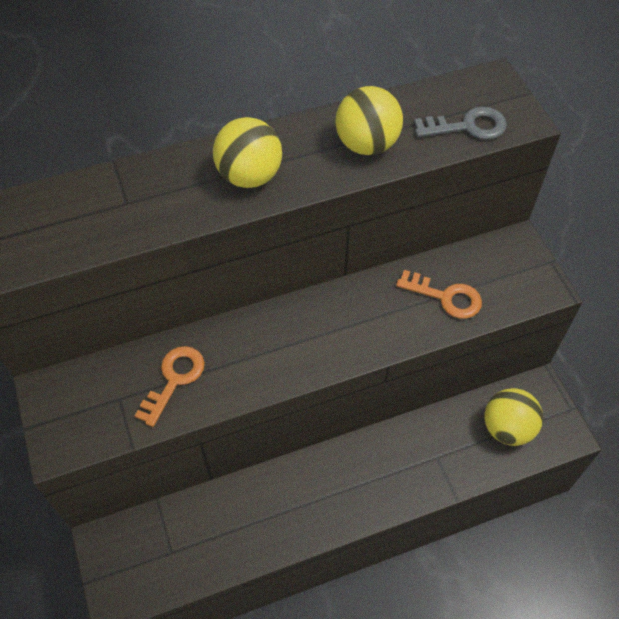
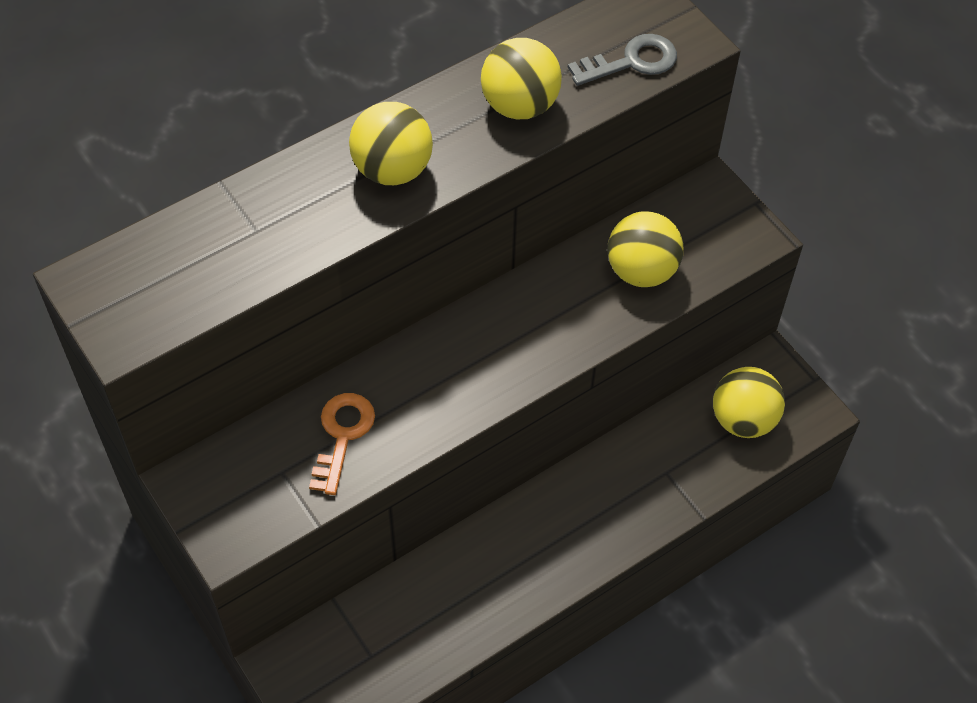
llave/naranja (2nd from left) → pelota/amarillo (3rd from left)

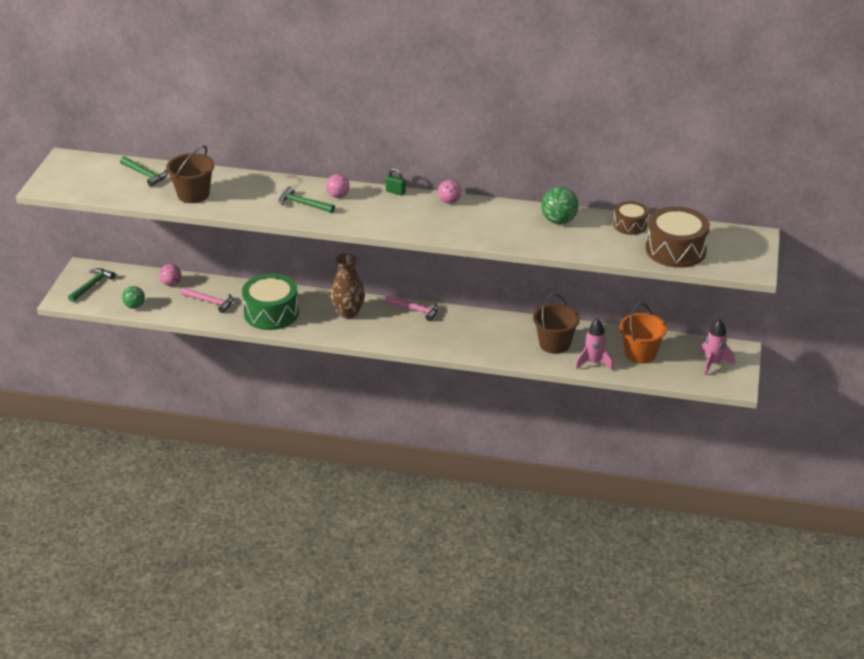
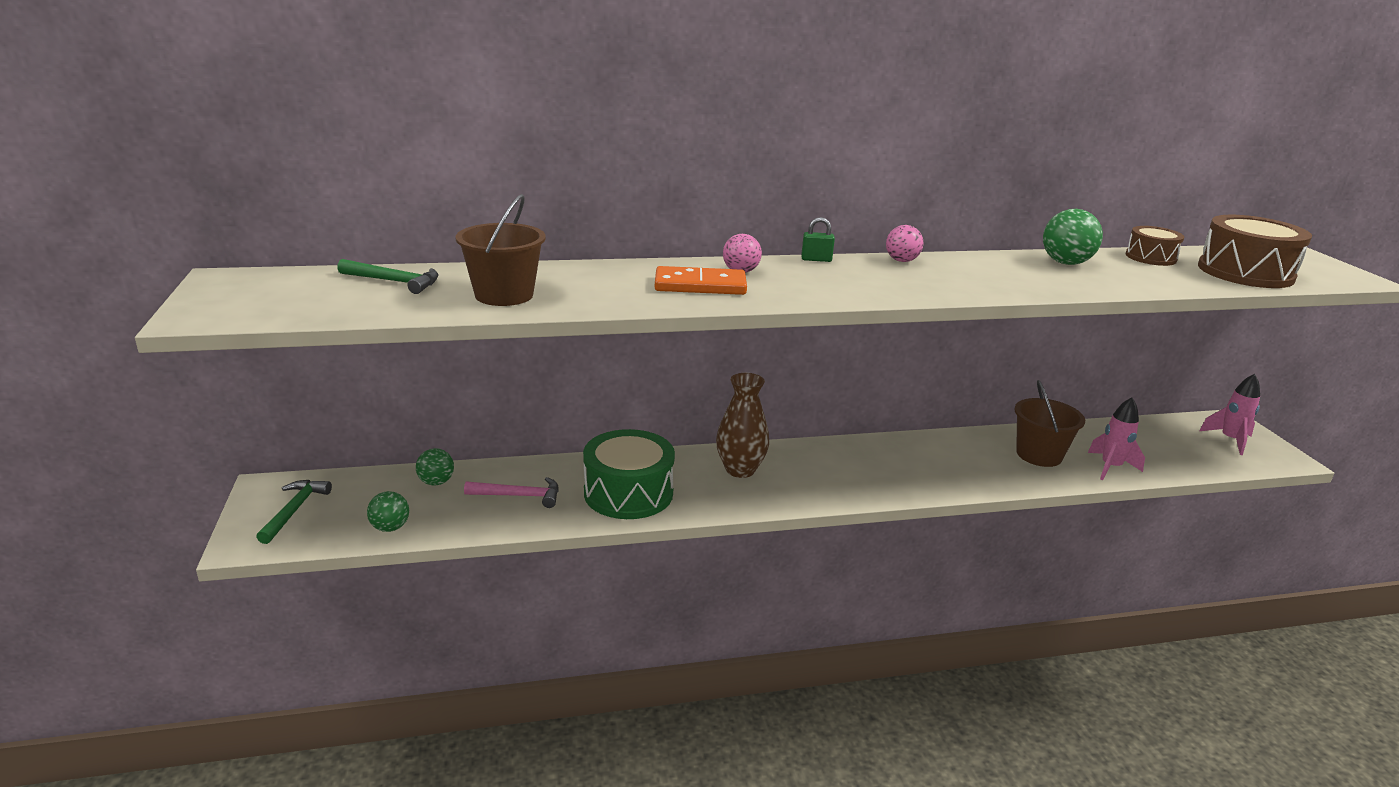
martillo/verde (3rd from left) → ficha de dominó/naranja
pelota/rosa (1st from left) → pelota/verde (2nd from left)
martillo/rosa (2nd from left) → -
balde/naranja → -

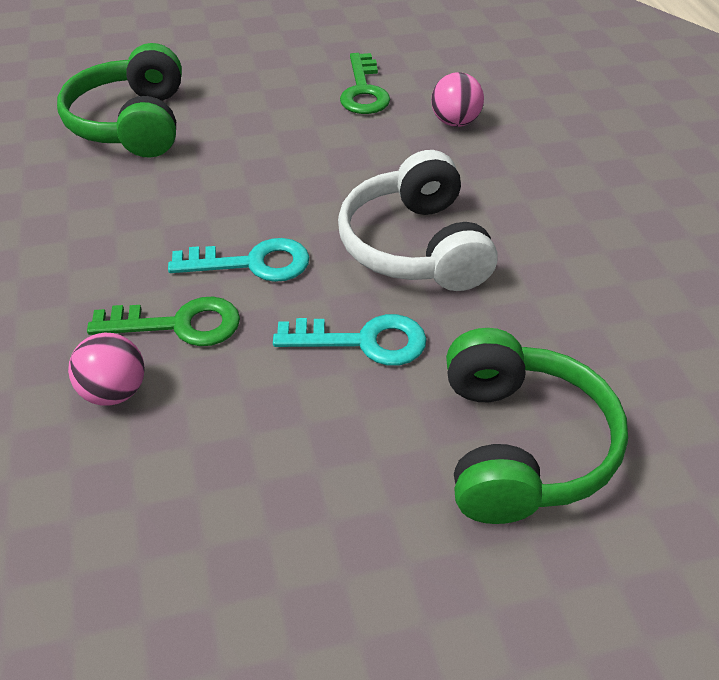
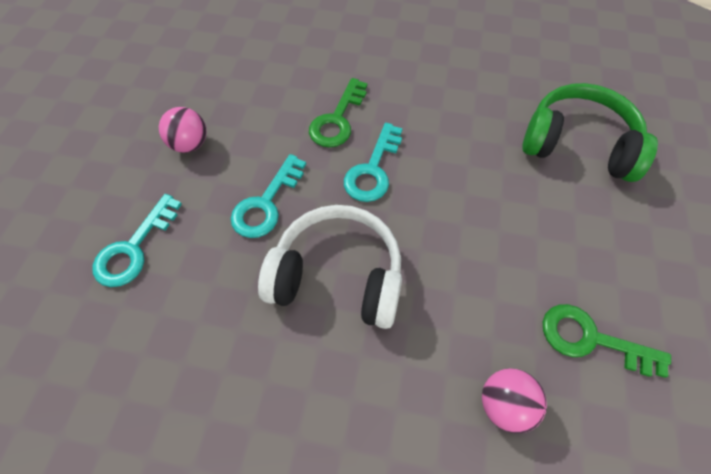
auriculares/verde (2nd from left) → llave/turquesa (1st from left)
pelota/rosa (1st from left), moved

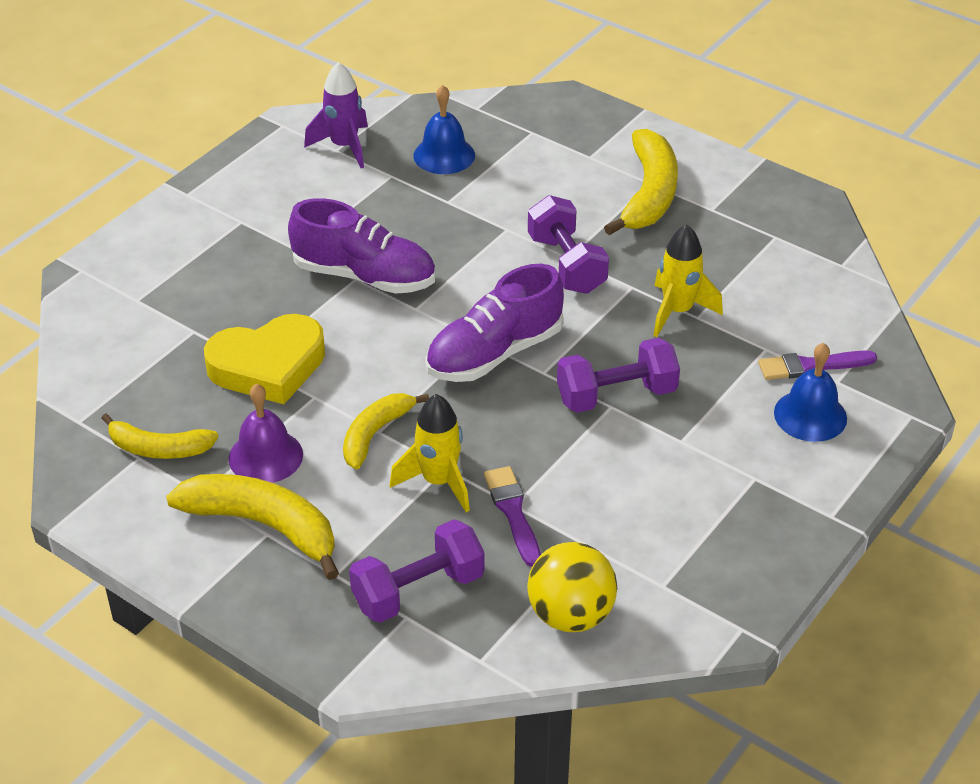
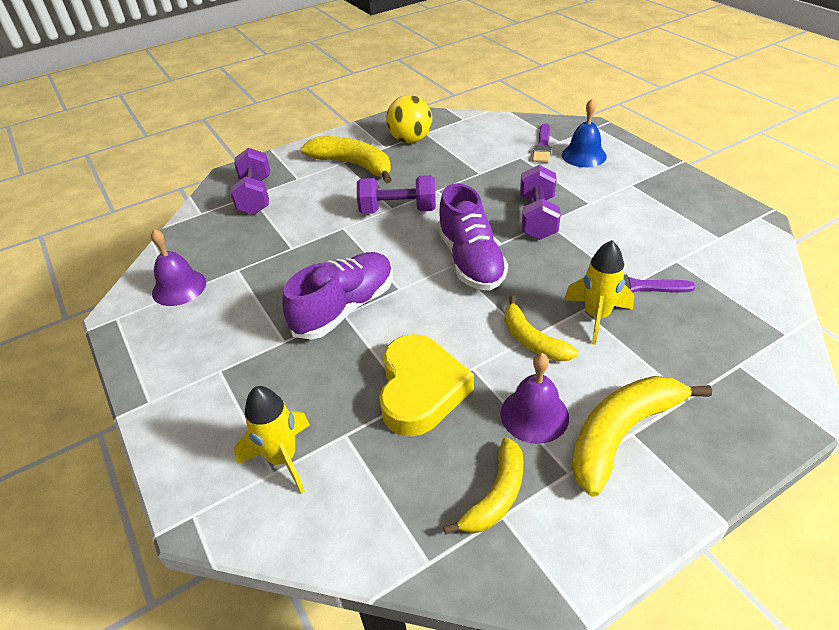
cohete/morado → campana/morado (1st from left)
campana/azul (1st from left) → -
cohete/amarillo (2nd from left in the first image) → cohete/amarillo (1st from left), moved
mancuerna/morado (1st from left), moved
pelota/amarillo, moved

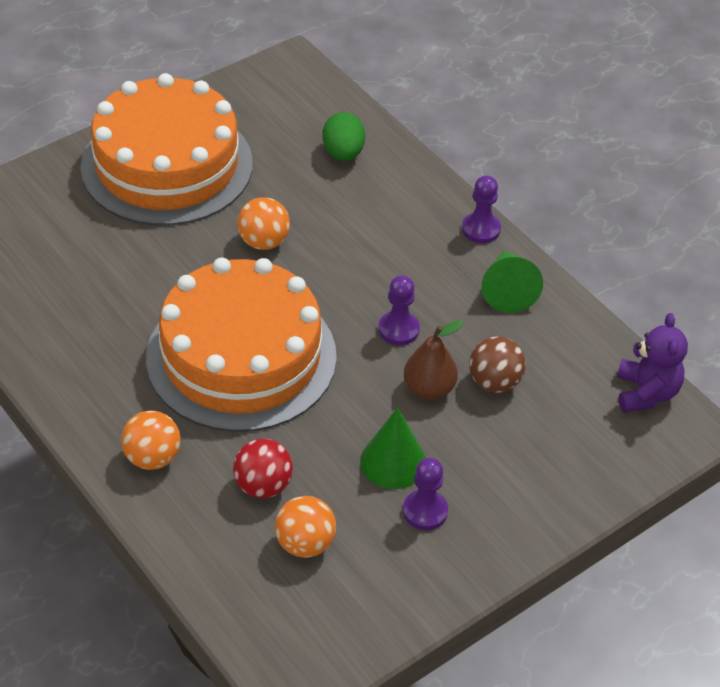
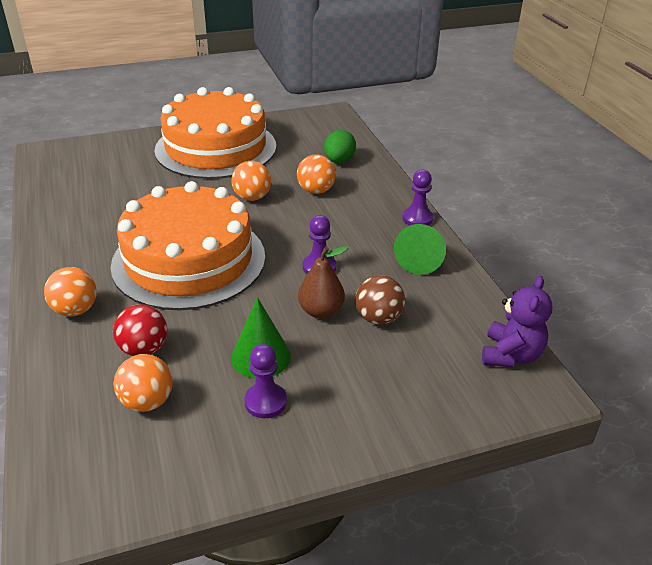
- → pelota/naranja (4th from left)

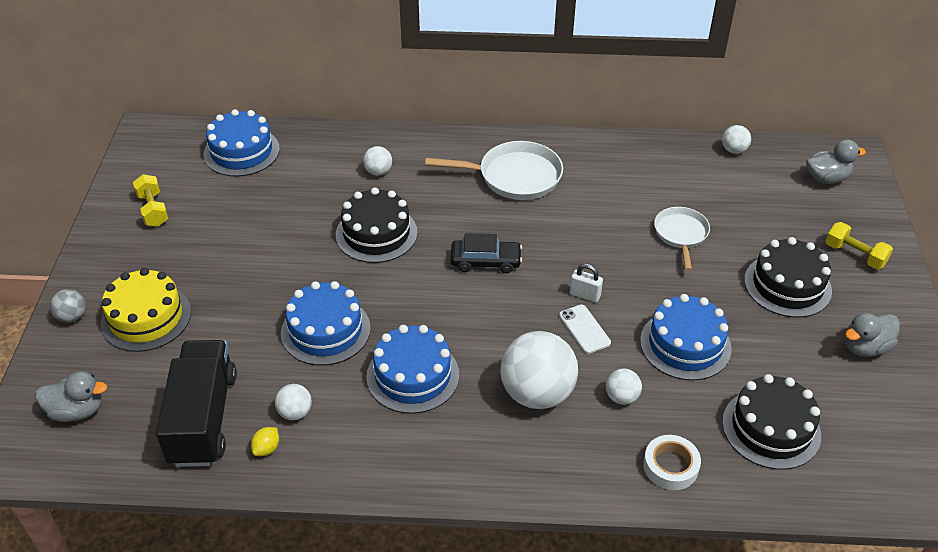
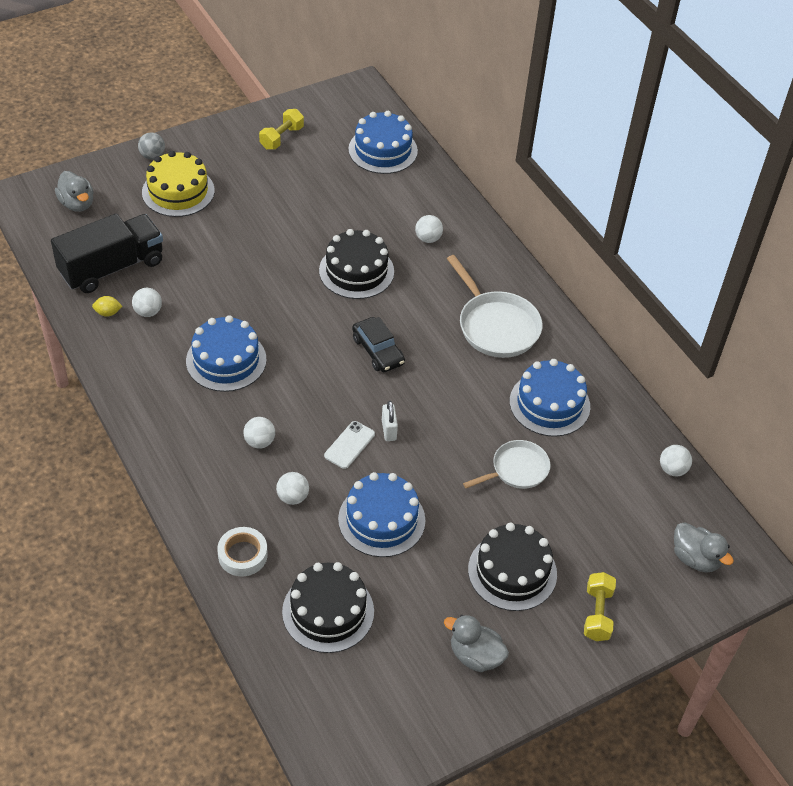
tarta/azul (2nd from left in the first image) → tarta/azul (4th from left), moved
pelota/blanco (3rd from left in the first image) → pelota/blanco (2nd from left), x0.47

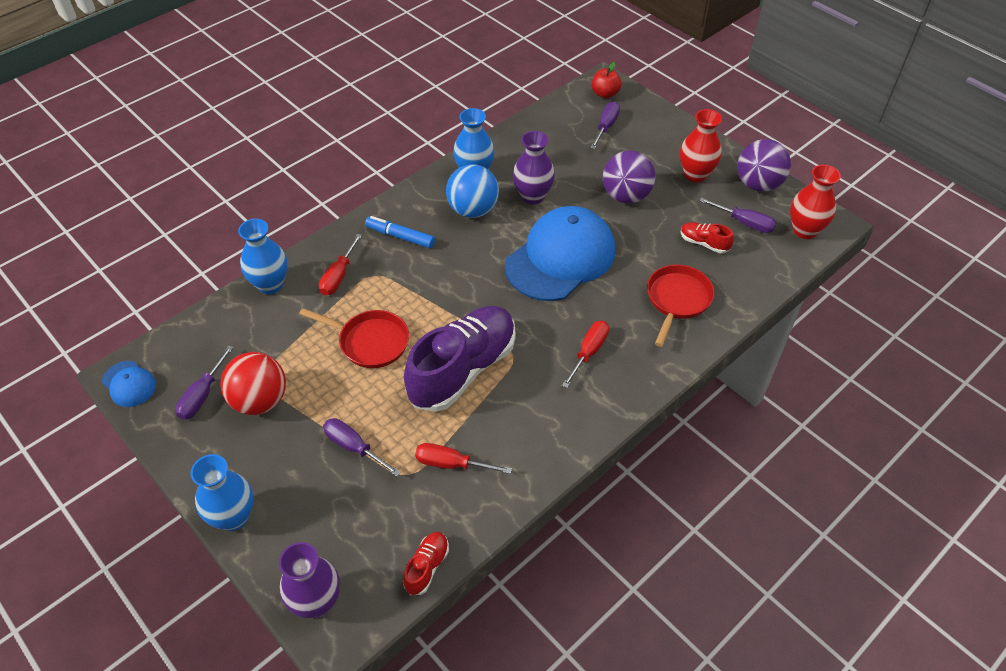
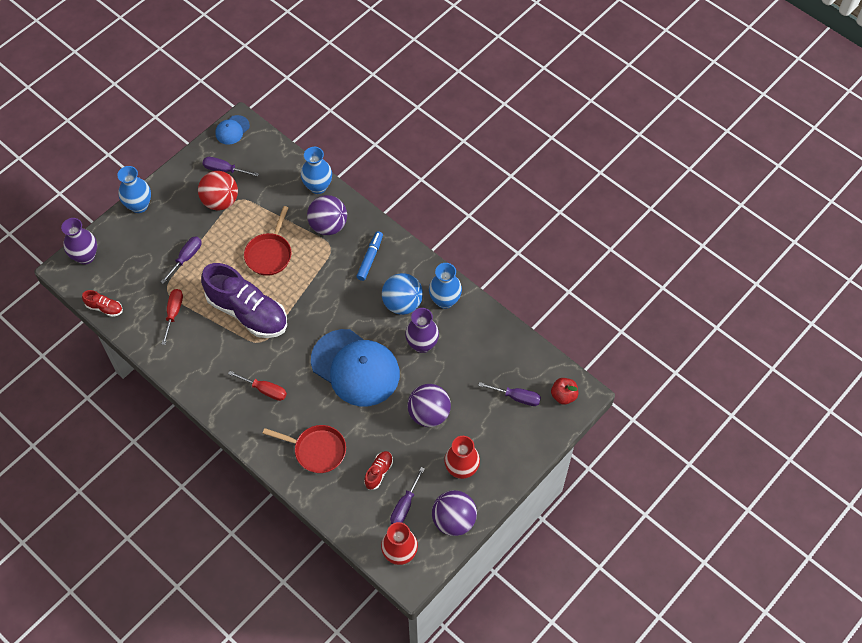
destornillador/rojo (1st from left) → pelota/morado (1st from left)

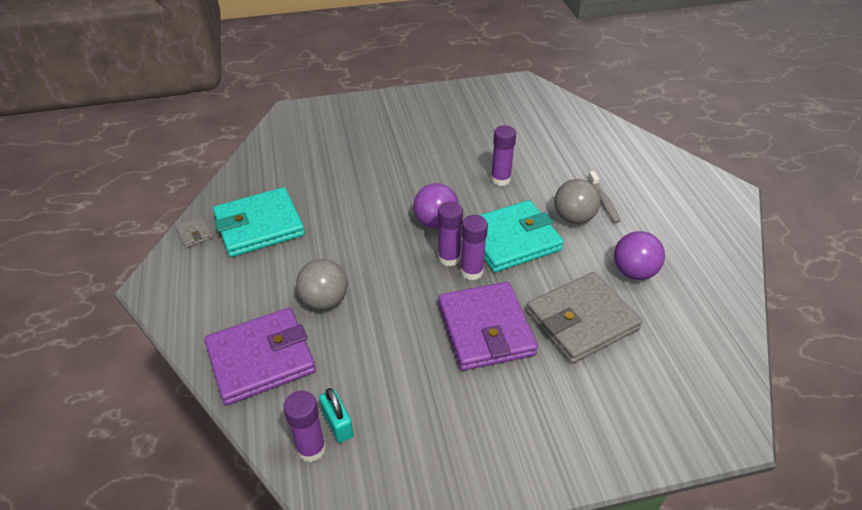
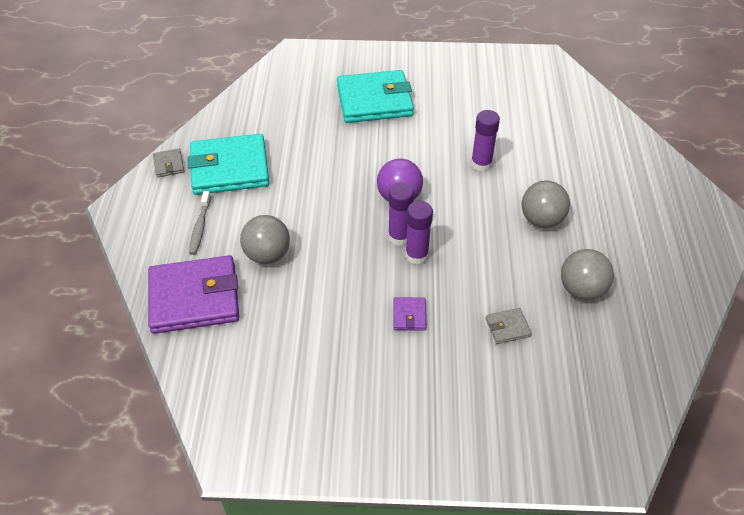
cepillo de dientes/gris, moved
cartera/turquesa (2nd from left), moved
pelota/morado (2nd from left) → pelota/gris (3rd from left)
cartera/gris (2nd from left), x0.42
cartera/morado (2nd from left), x0.42
candado/turquesa → -
barra de pegamento/morado (1st from left) → -

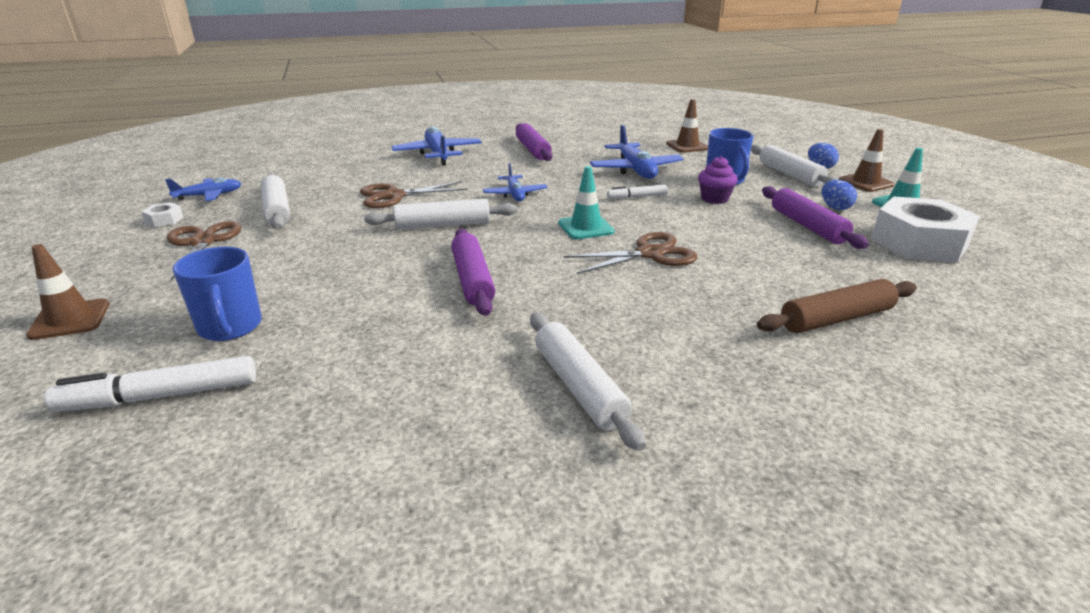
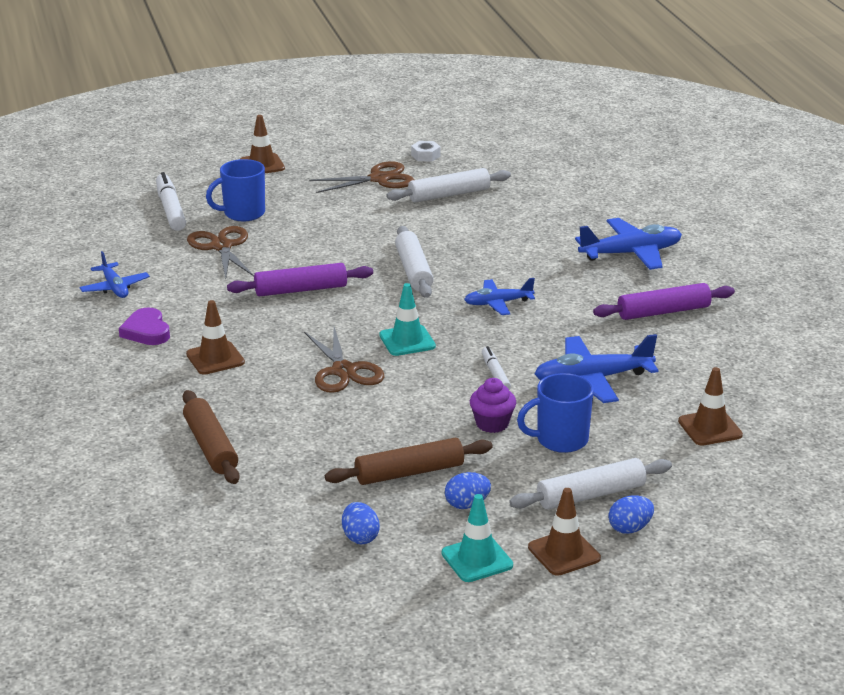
avión/azul (1st from left), moved
tijeras/marrón (2nd from left in the first image) → tijeras/marrón (1st from left), moved
rodillo/morado (3rd from left) → rodillo/marrón (2nd from left)
tuerca/blanco (2nd from left) → huevo/azul (1st from left)
rodillo/blanco (3rd from left) → corazón/morado
- → cono de tráfico/marrón (1st from left)

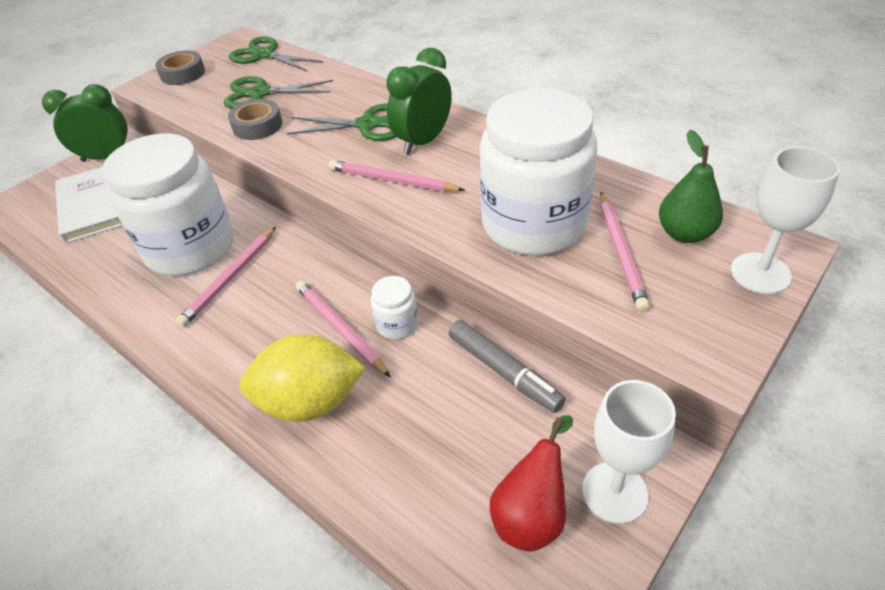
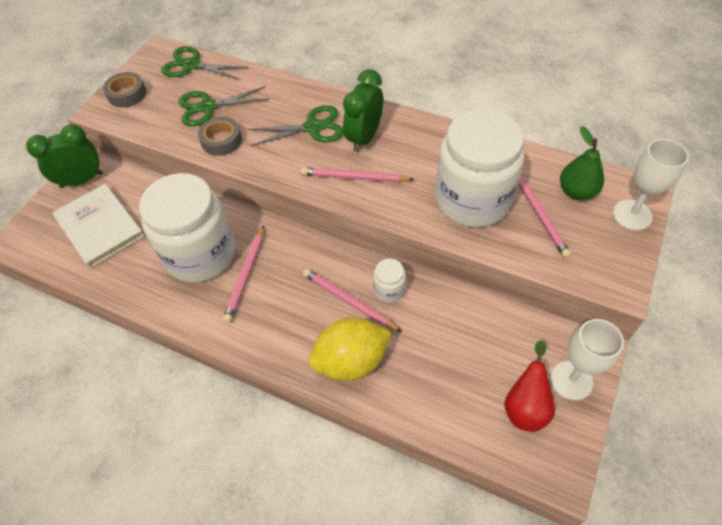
rotulador/gris → -

